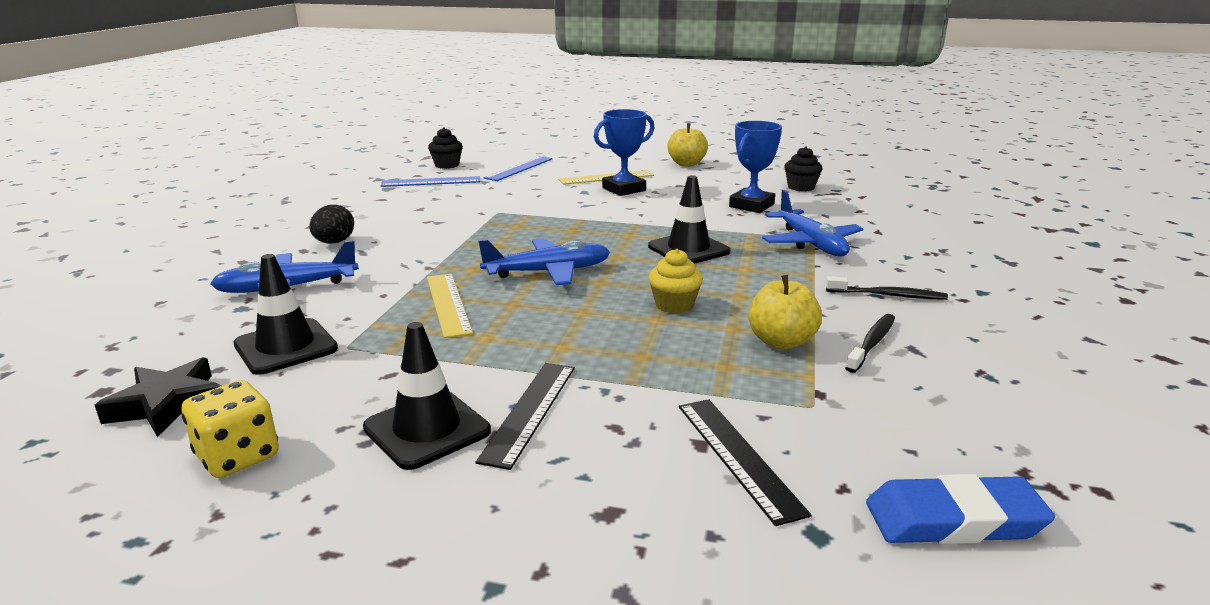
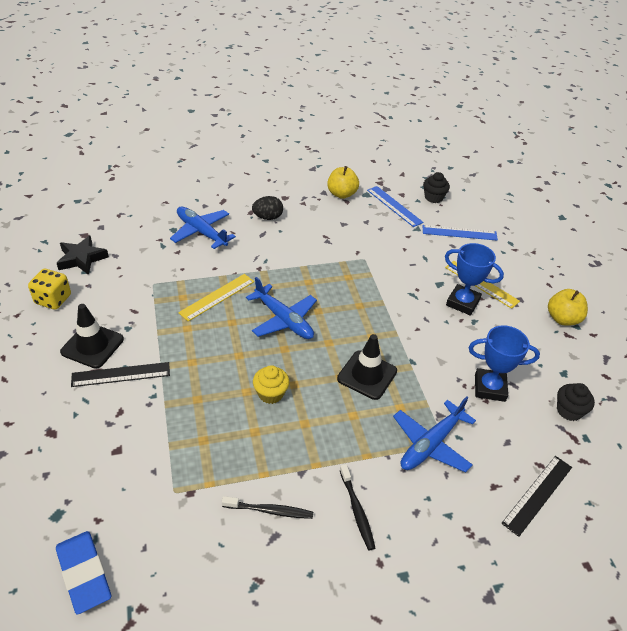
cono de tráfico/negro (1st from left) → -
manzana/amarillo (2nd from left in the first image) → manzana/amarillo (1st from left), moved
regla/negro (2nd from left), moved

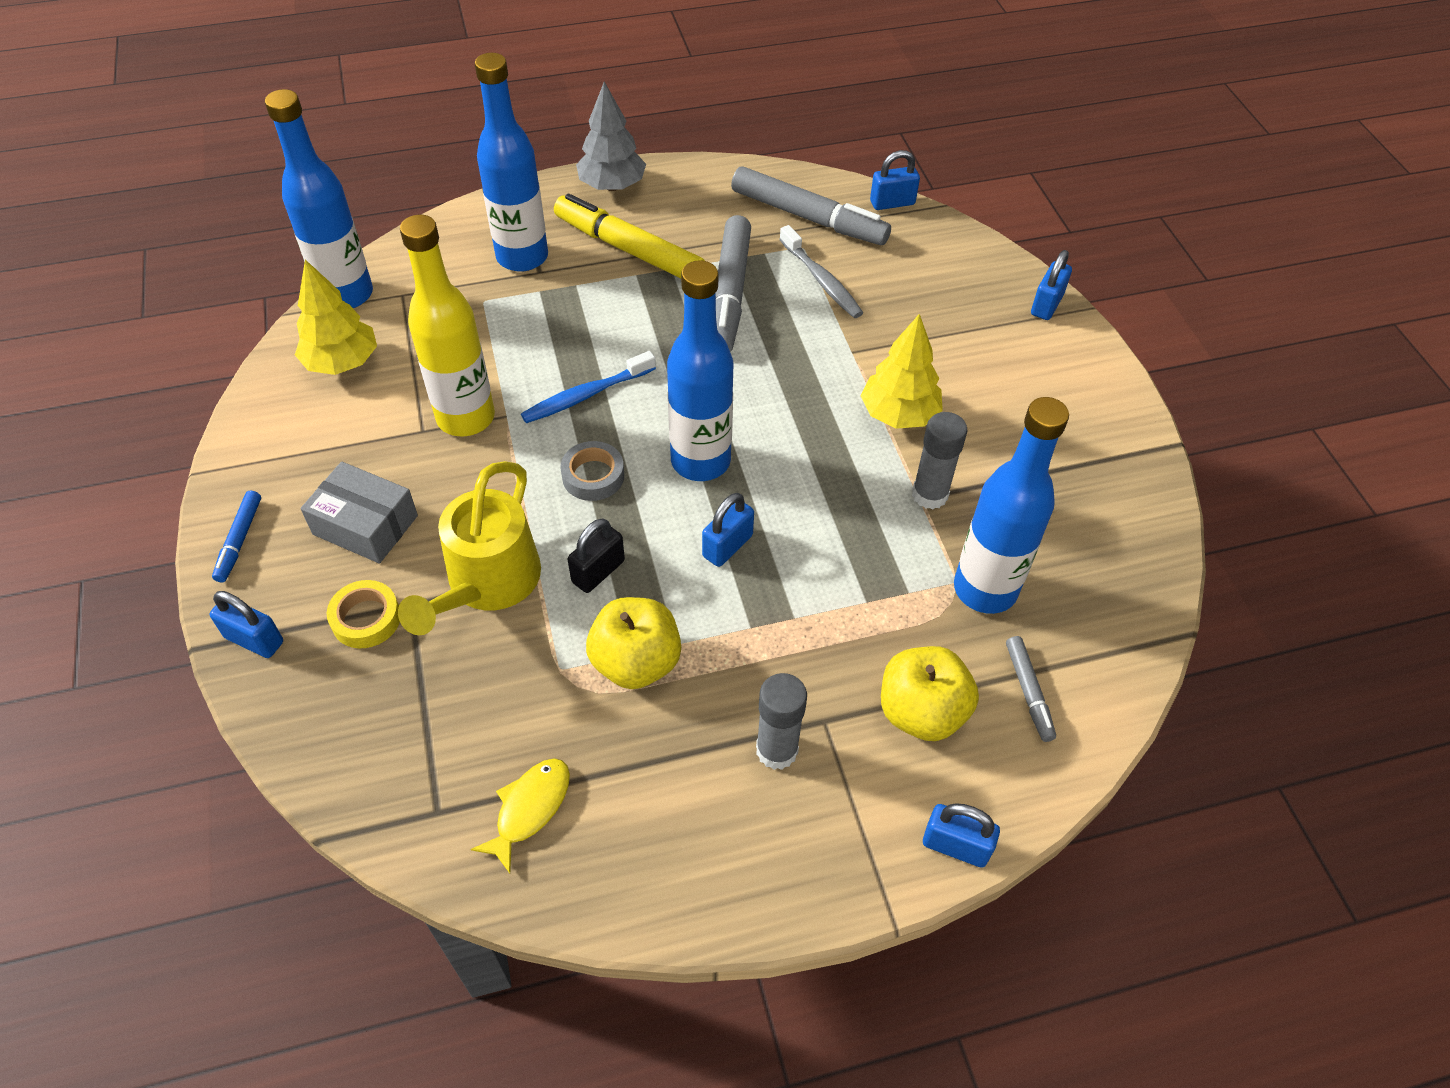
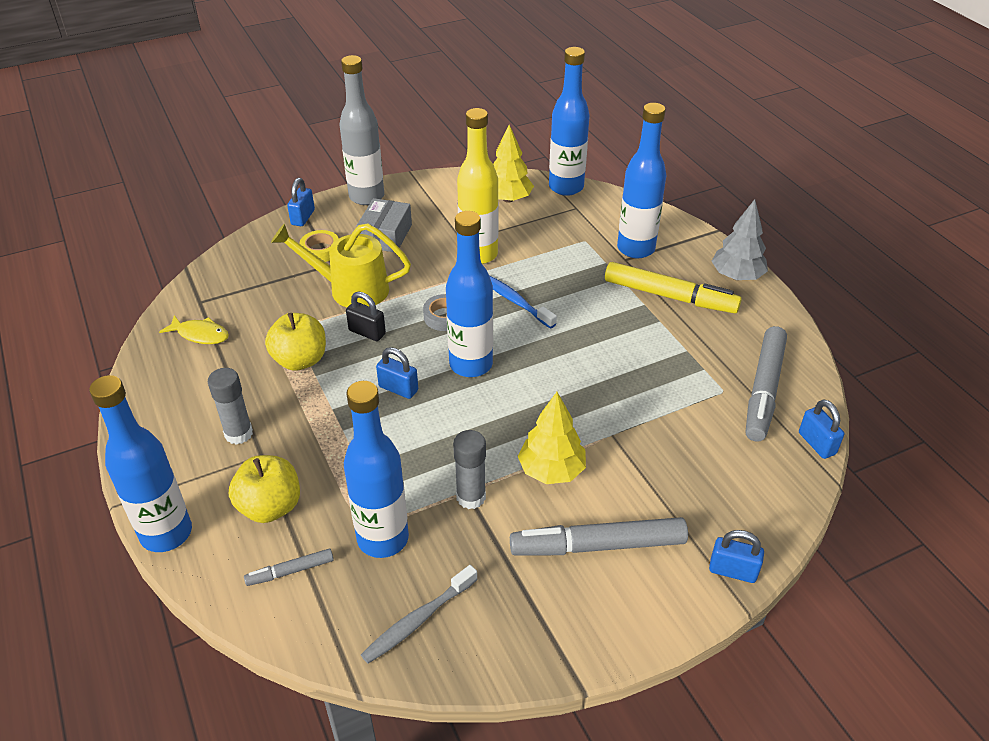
rotulador/amarillo, 90 degrees clockwise
rotulador/gris (1st from left in the first image) → rotulador/gris (2nd from left), moved
cepillo de dientes/gris, moved
rotulador/azul → botella/gris
candado/azul (4th from left) → botella/azul (1st from left)

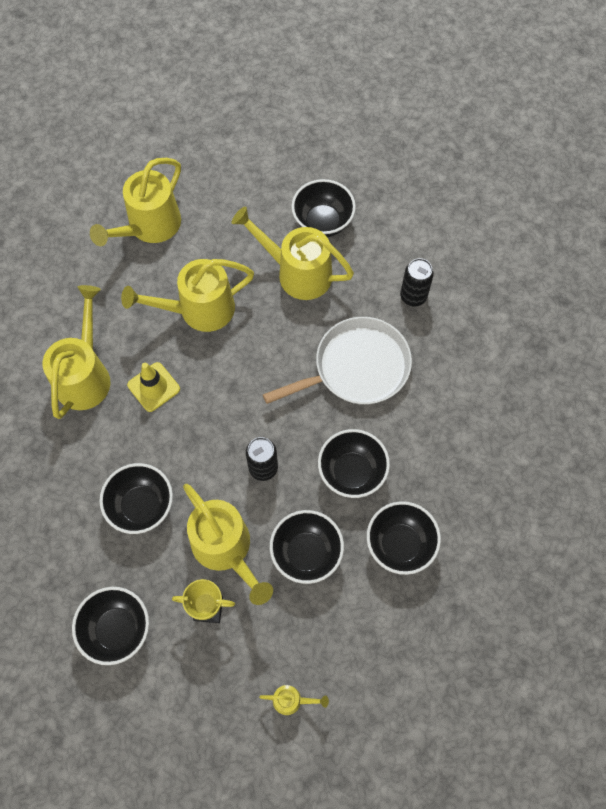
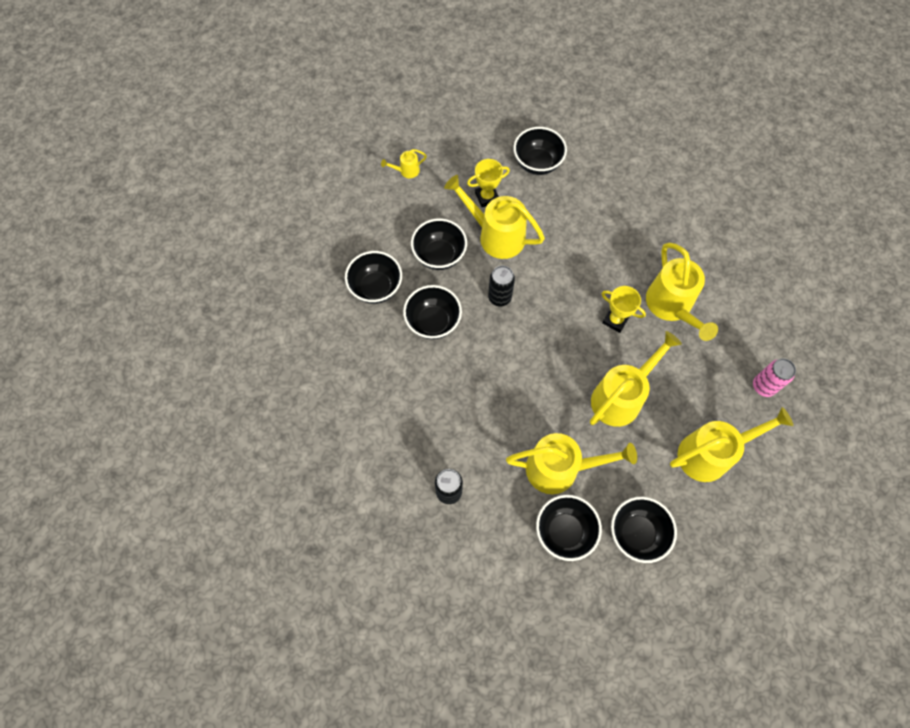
regadera/amarillo (2nd from left in the first image) → regadera/amarillo (6th from left), 60 degrees clockwise
sartén/blanco → -
cono de tráfico/amarillo → trofeo/amarillo (2nd from left)
cuenco/negro (2nd from left in the first image) → cuenco/negro (6th from left), moved
- → lata/rosa

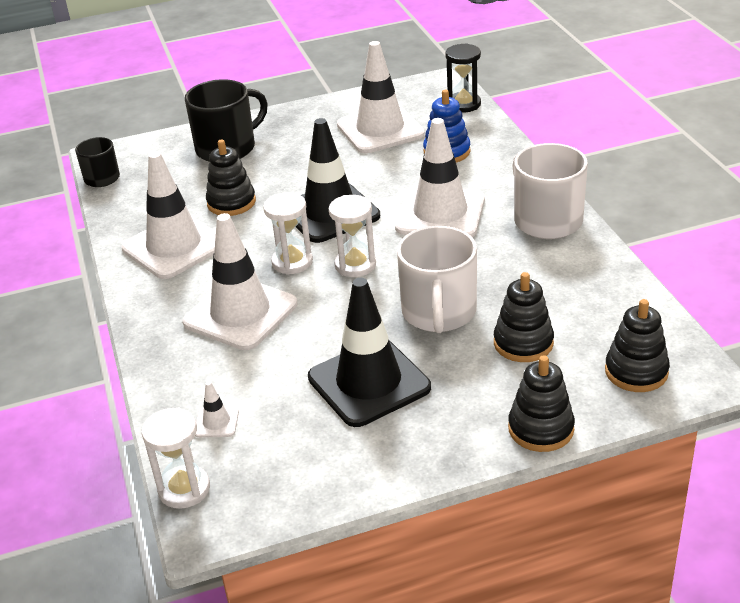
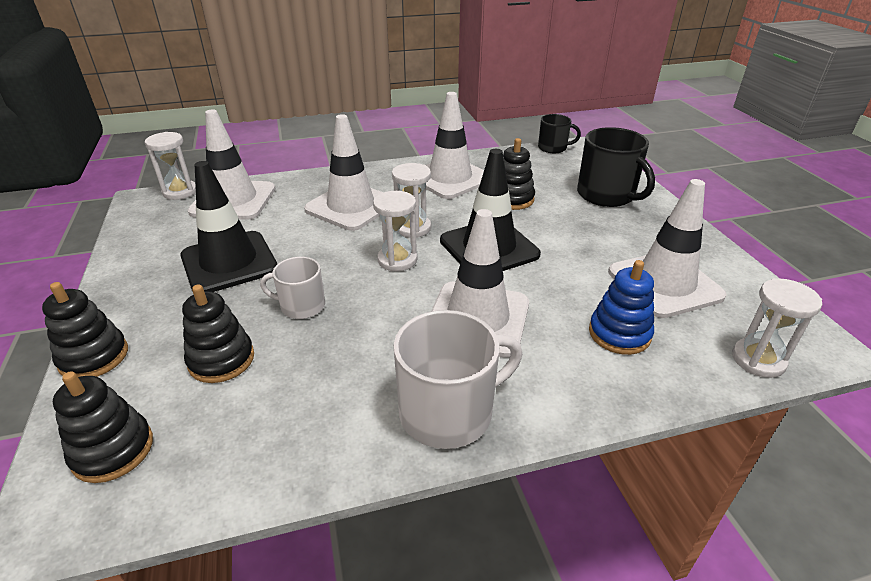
reloj de arena/negro → reloj de arena/blanco (4th from left)
taza/blanco (1st from left), x0.59
cono de tráfico/blanco (2nd from left in the first image) → cono de tráfico/blanco (1st from left), x2.44

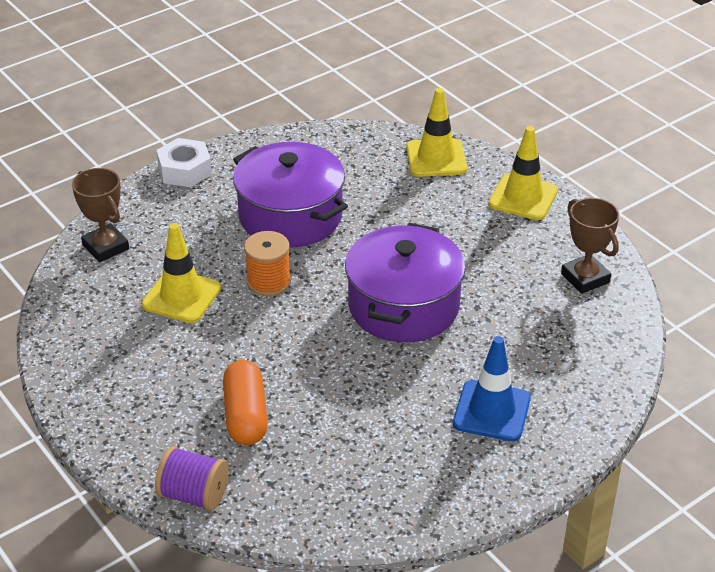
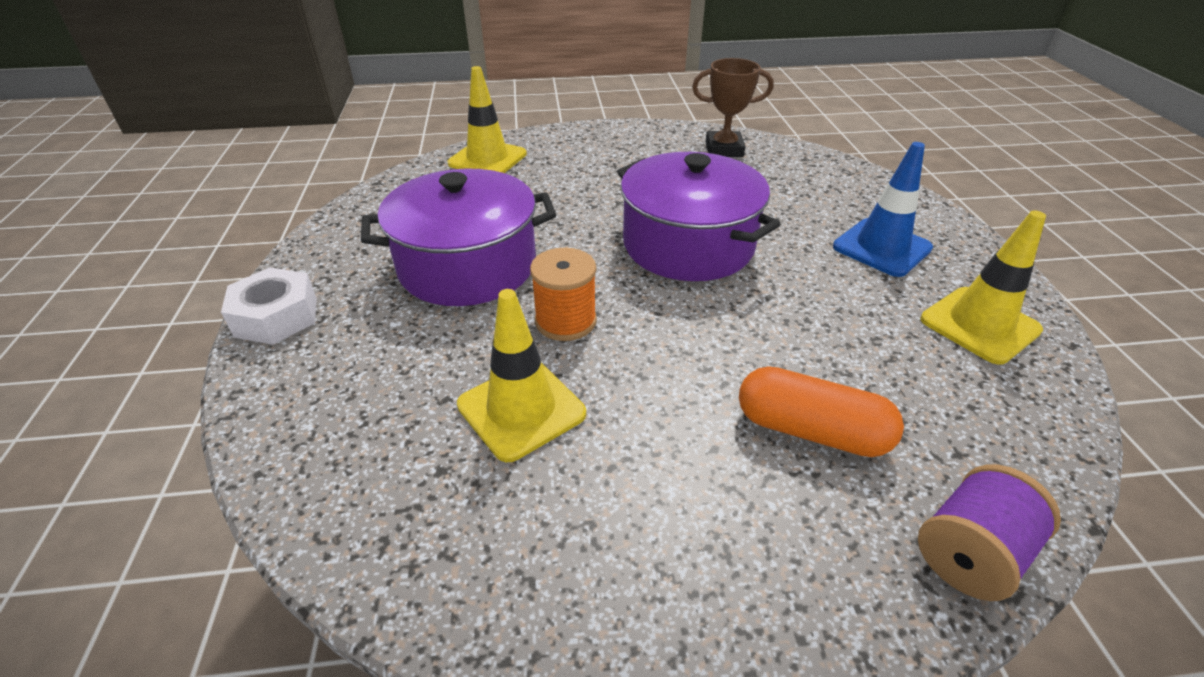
cono de tráfico/amarillo (3rd from left), moved
trofeo/marrón (1st from left) → -

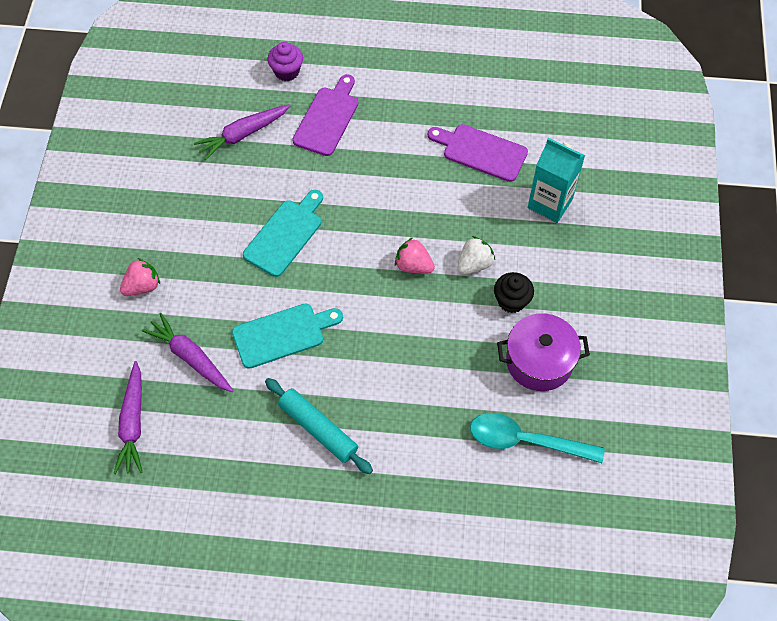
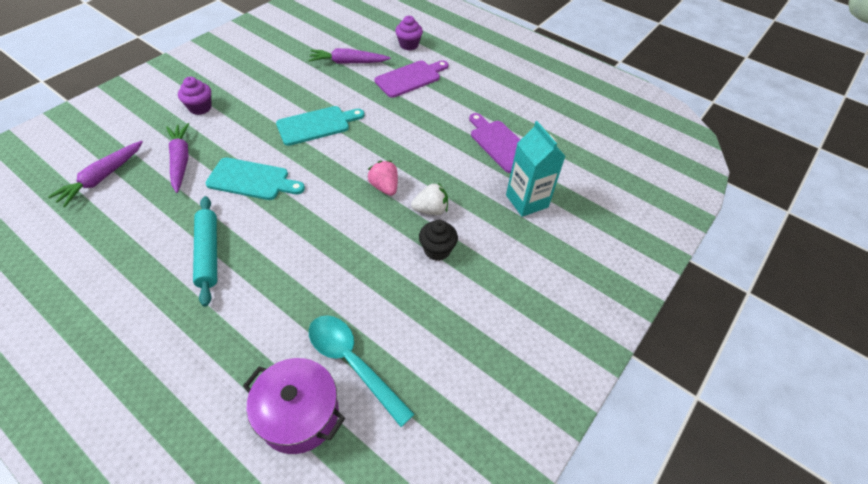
fresa/rosa (1st from left) → magdalena/morado (1st from left)
olla/morado, moved

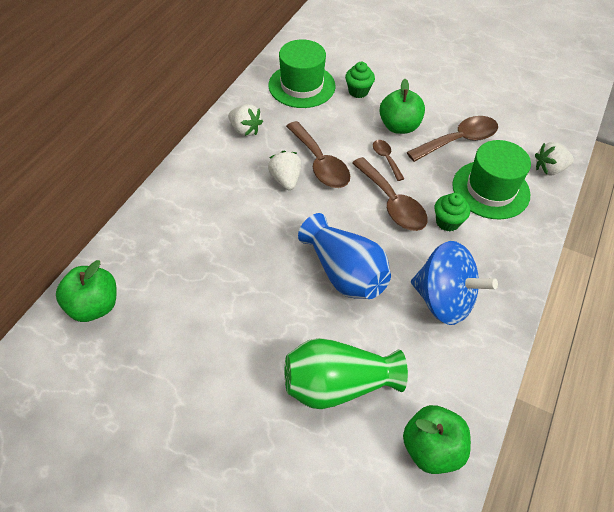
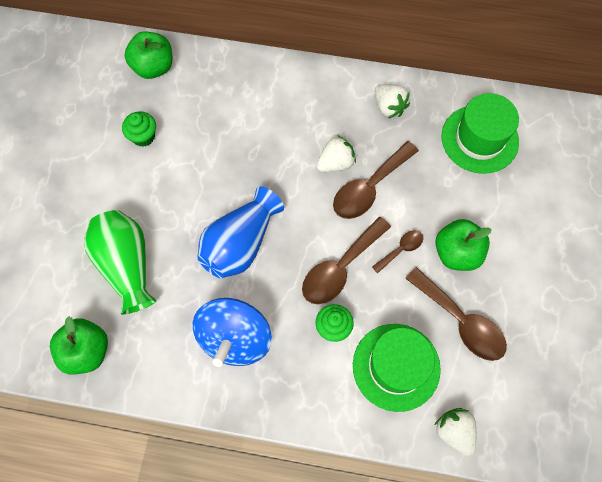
magdalena/verde (1st from left), moved
fresa/blanco (1st from left in the first image) → fresa/blanco (2nd from left), 60 degrees counterclockwise

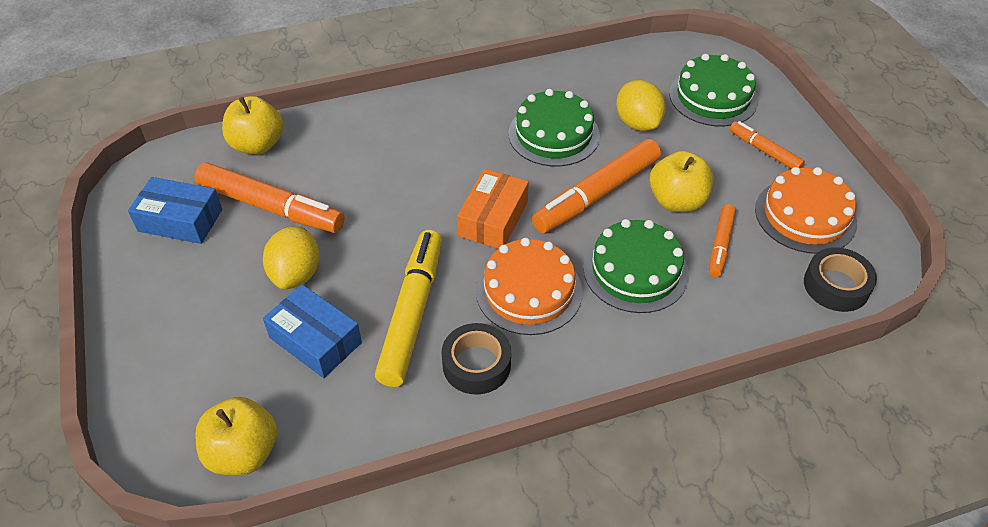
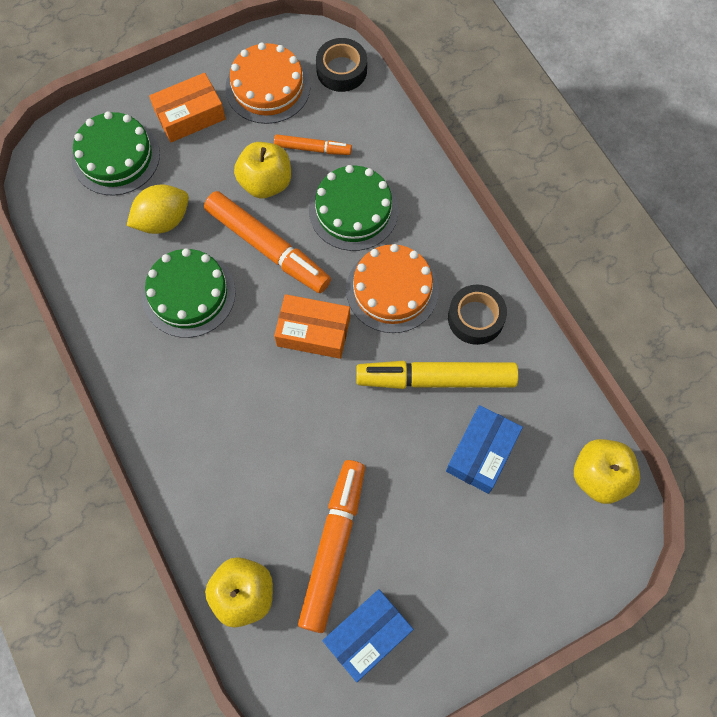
rotulador/naranja (4th from left) → caja/naranja (1st from left)
caja/azul (1st from left), 45 degrees clockwise
limón/amarillo (1st from left) → -

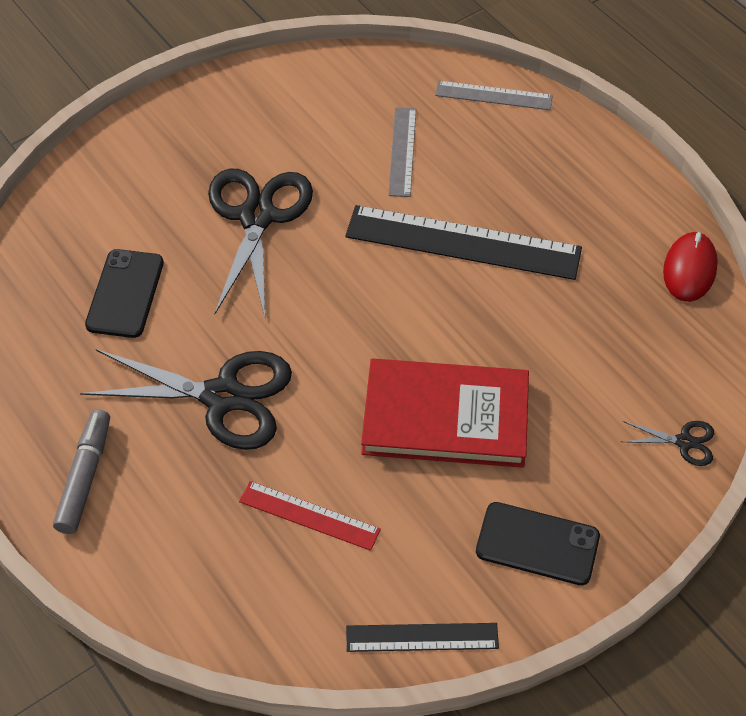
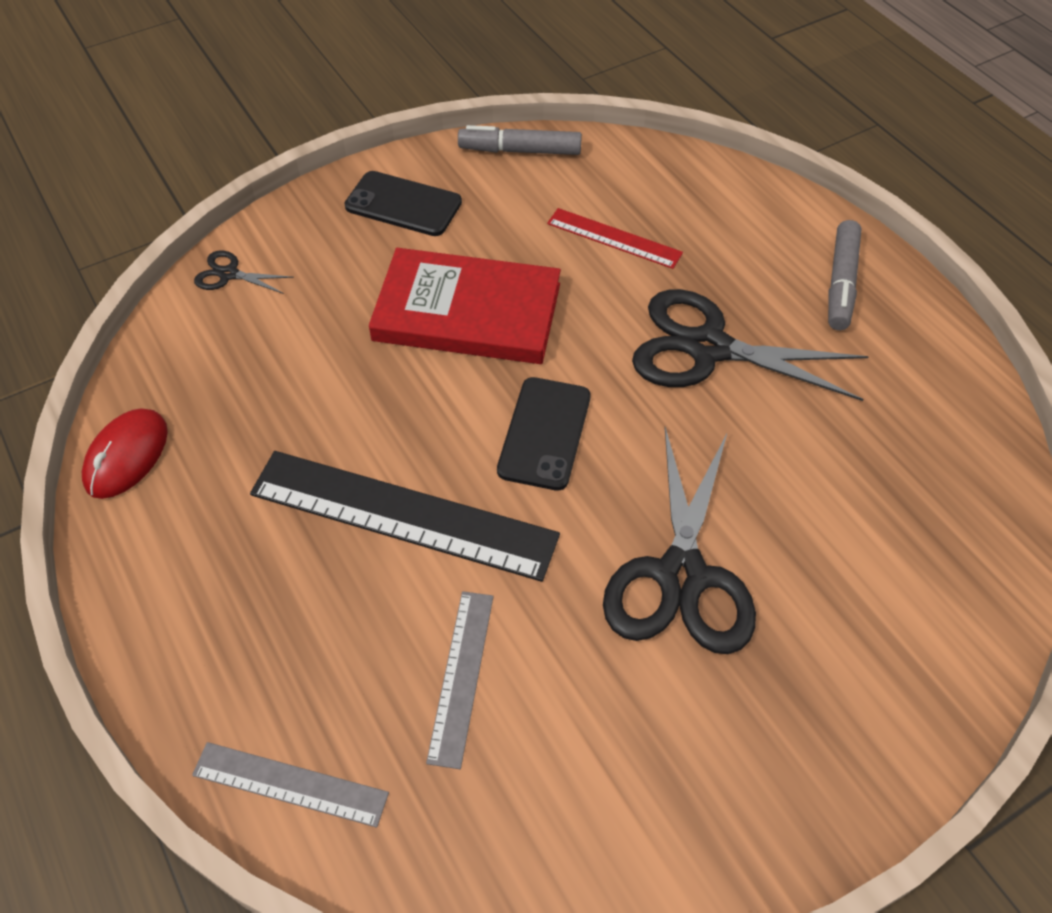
móvil/negro (1st from left in the first image) → móvil/negro (2nd from left), moved
regla/negro (1st from left) → rotulador/gris (1st from left)

